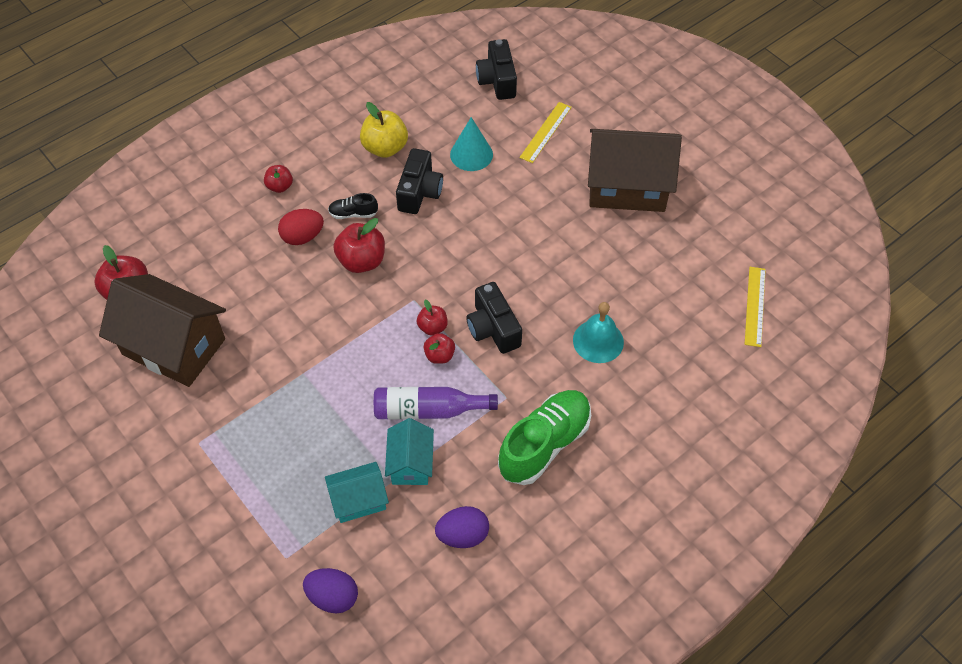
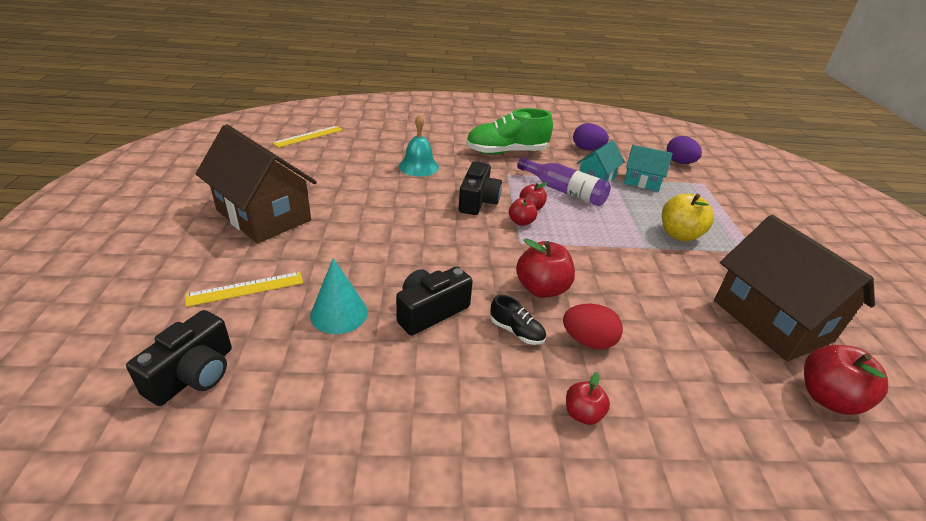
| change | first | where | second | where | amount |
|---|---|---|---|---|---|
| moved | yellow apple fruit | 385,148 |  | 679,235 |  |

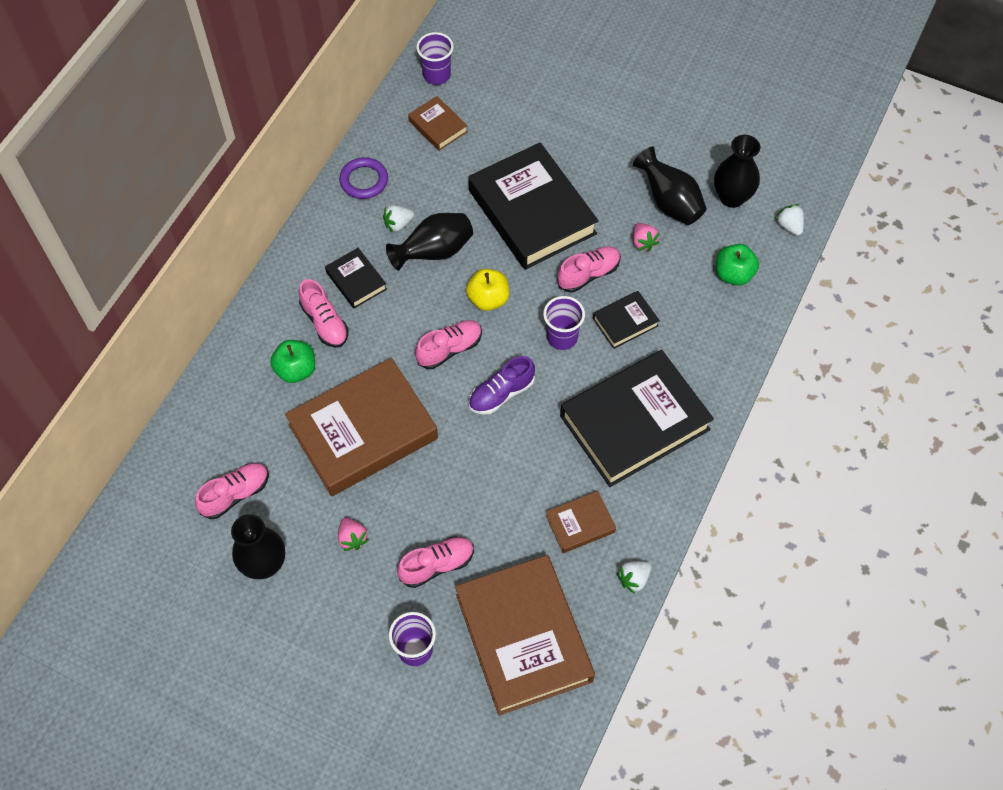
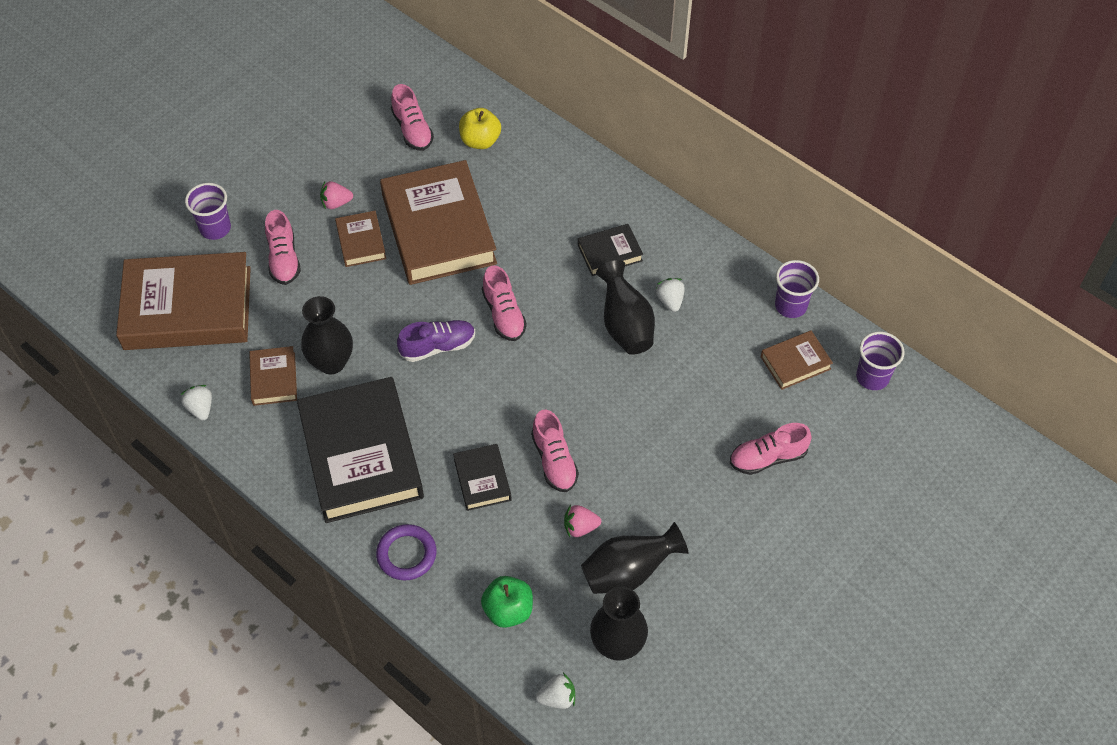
| change | first | where | second | where | amount |
|---|---|---|---|---|---|
| moved | black vase | 264,564 |  | 331,362 |  |
| added |  |  | russet hardcover | 361,242 |  |
| moved | royal purple hoop | 364,180 |  | 406,554 |  |
| turned | royal purple lace-up shoe | 501,394 |  | 438,346 | 90 degrees clockwise |
| moved | yellow apple fruit | 488,299 |  | 480,141 |  |
| moved | rosy lace-up shoe | 325,323 |  | 767,458 |  |
| moved | royal purple cup | 562,337 |  | 790,306 |  |
| removed | emerald apple fruit | 296,370 |  |  |  |
| removed | black hardcover | 531,212 |  |  |  |

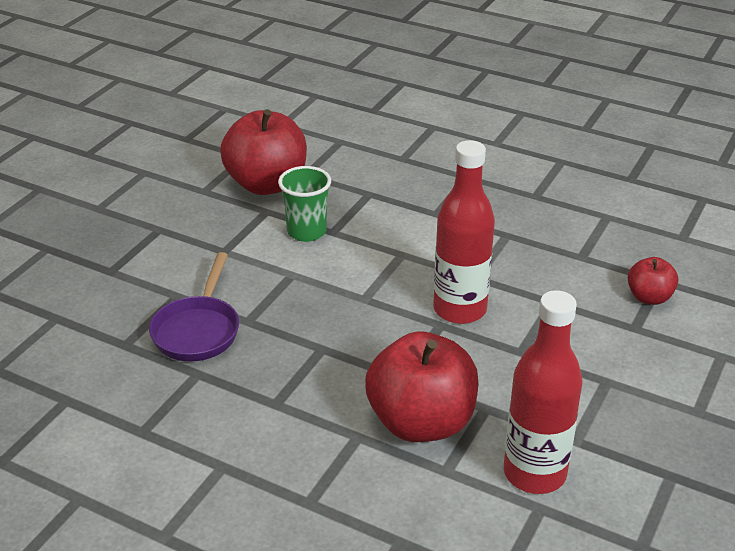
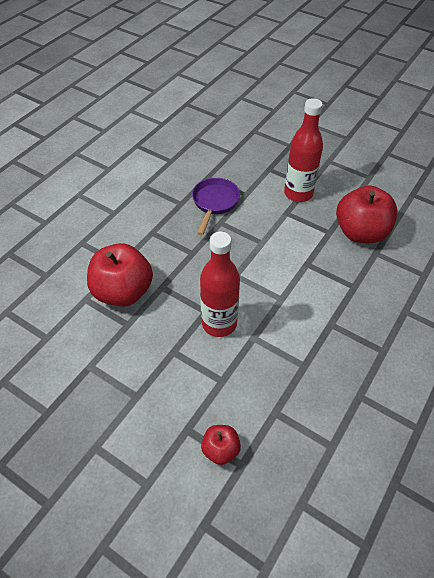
| change | first | where | second | where | amount |
|---|---|---|---|---|---|
| turned | royal purple pan | 198,330 |  | 214,203 | 90 degrees clockwise |
| moved | red drink bottle | 534,473 |  | 298,194 |  |
| removed | emerald cup | 306,232 |  |  |  |

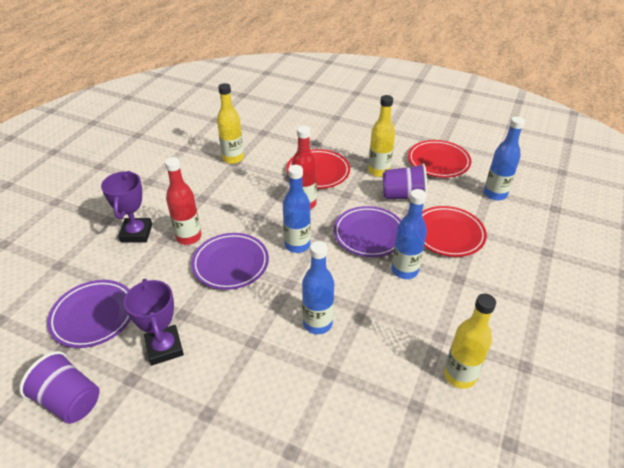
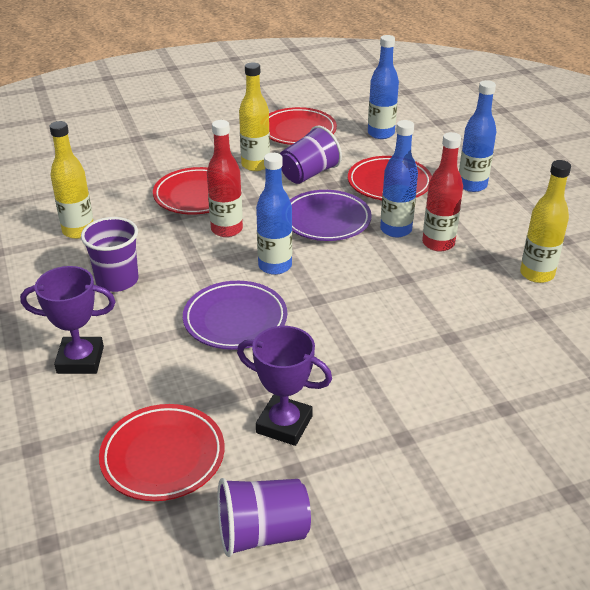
| change | first | where | second | where | amount |
|---|---|---|---|---|---|
| turned | royal purple award cup | 136,233 |  | 80,360 | 45 degrees counterclockwise |
| added |  |  | royal purple cup | 117,280 |  |
| recoloured | royal purple flat dish | 94,316 | red flat dish | 163,456 |  |
| moved | red drink bottle | 189,237 |  | 438,243 |  |
| moved | cobalt drink bottle | 317,323 |  | 472,185 |  |

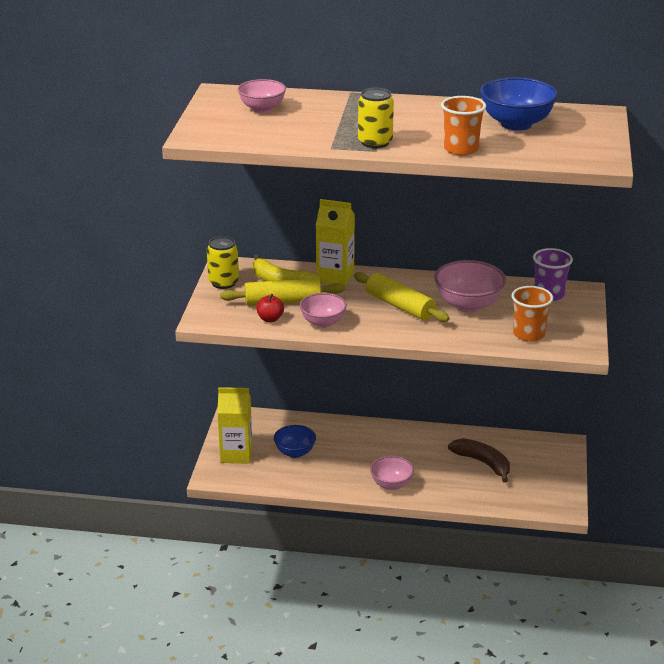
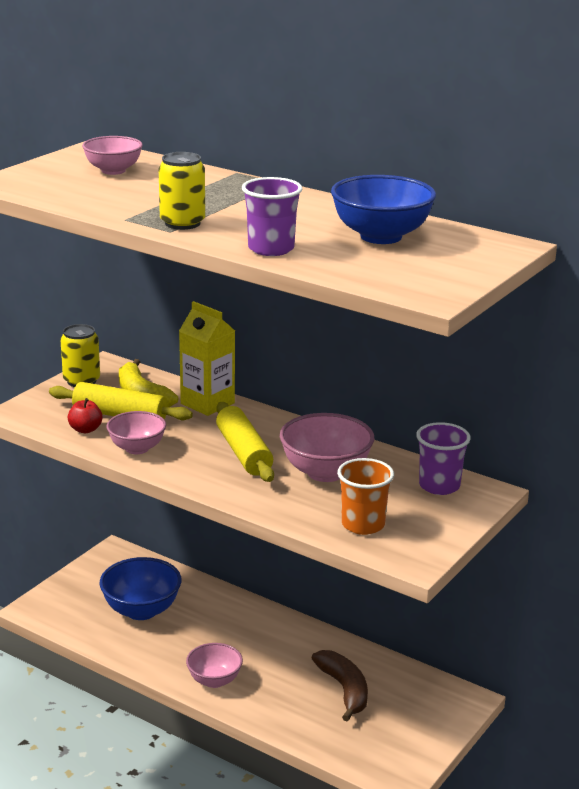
| change | first | where | second | where | amount |
|---|---|---|---|---|---|
| resized | cobalt serving bowl | 295,452 |  | 141,610 | x1.55 |
| recoloured | orange cup | 461,149 | royal purple cup | 271,249 |  |
| removed | yellow carton | 236,454 |  |  |  |

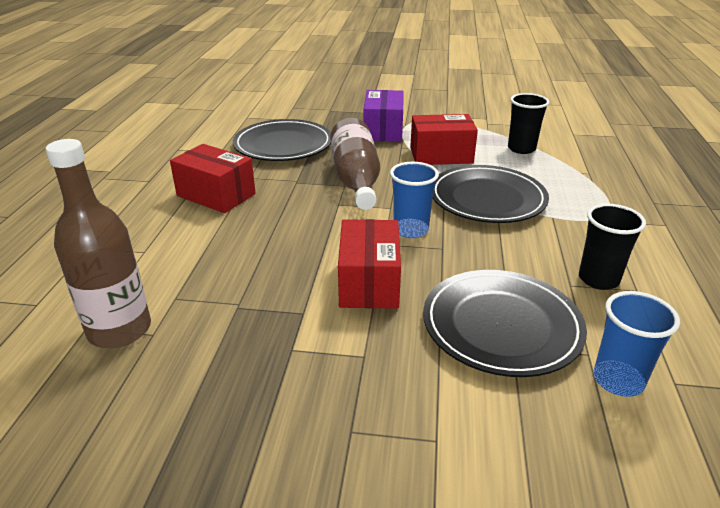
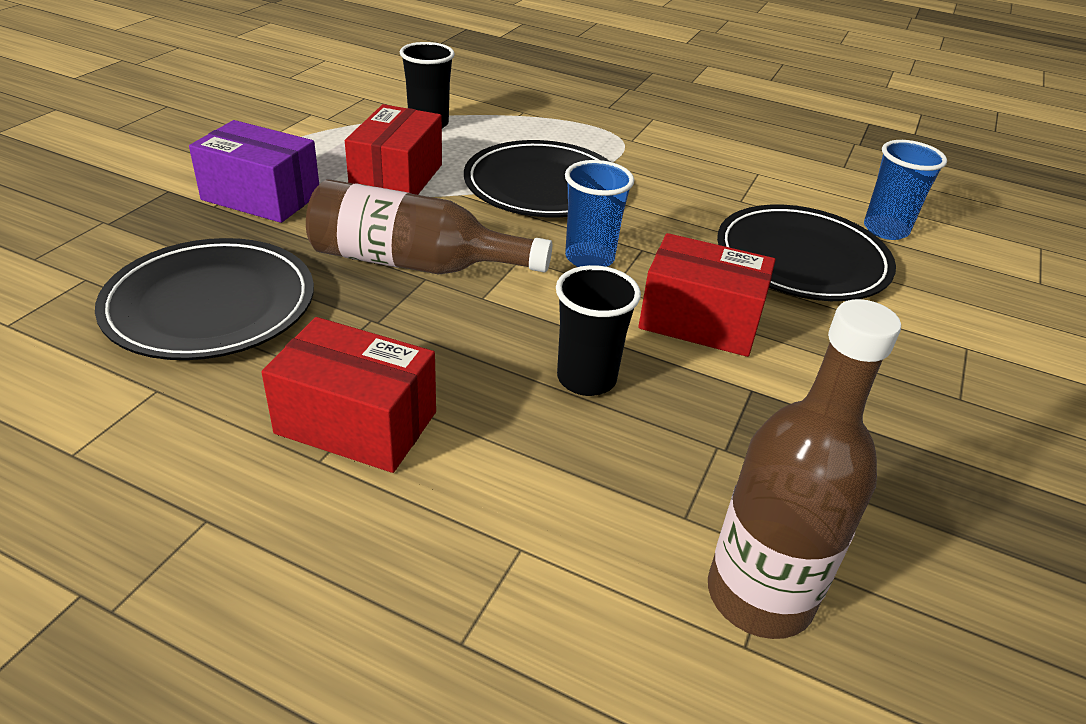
| change | first | where | second | where | amount |
|---|---|---|---|---|---|
| turned | red package | 216,195 |  | 356,422 | 60 degrees clockwise |
| moved | black cup | 598,279 |  | 586,379 |  |

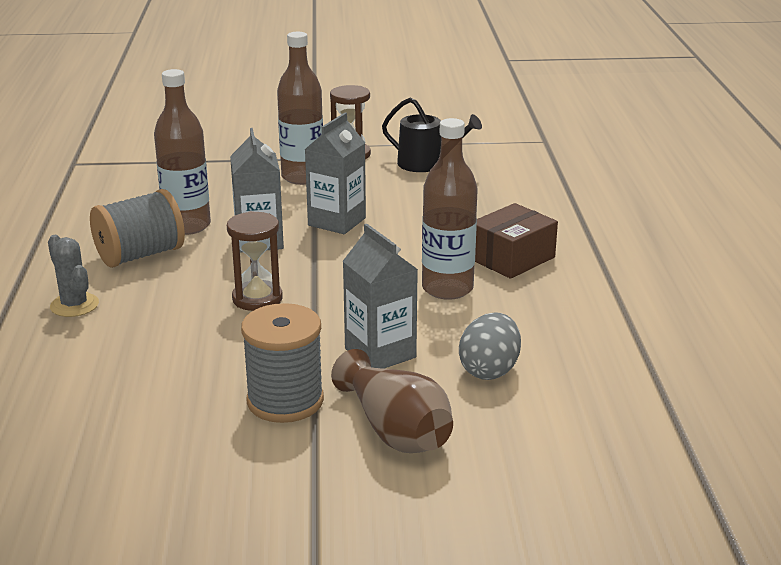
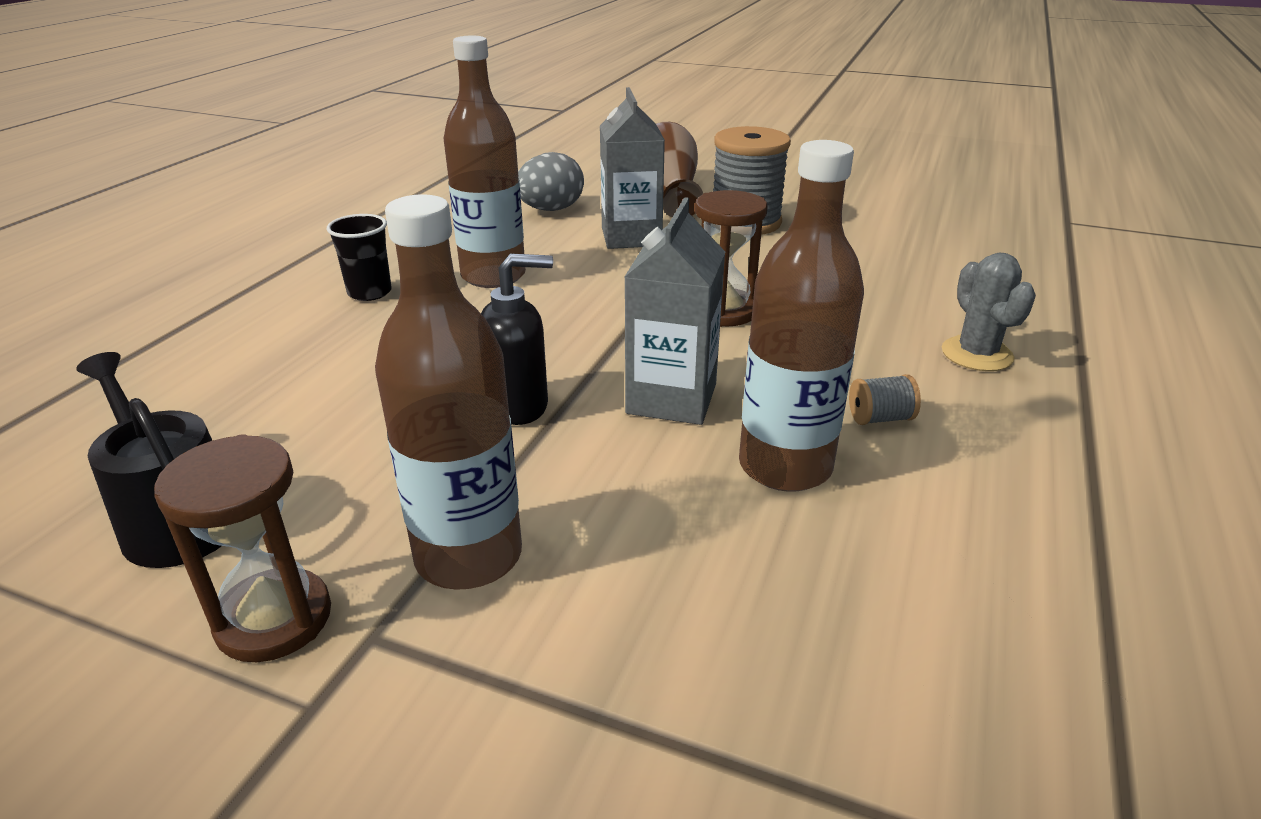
| change | first | where | second | where | amount |
|---|---|---|---|---|---|
| replaced | russet package | 511,258 | black cup | 369,292 |  |
| replaced | gray carton | 337,222 | black soap pump | 519,406 |  |
| resized | gray bobbin | 140,255 |  | 880,418 | x0.42 |

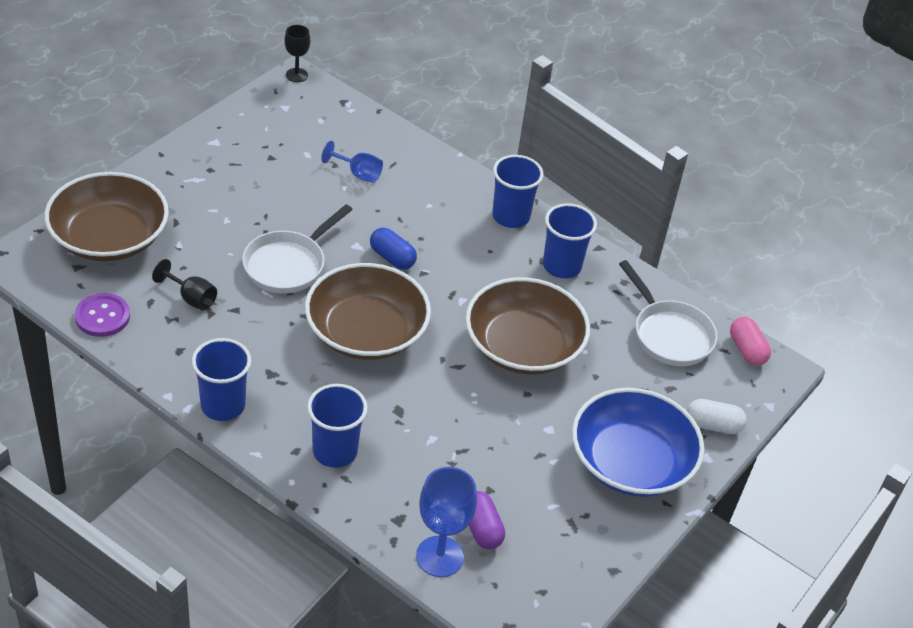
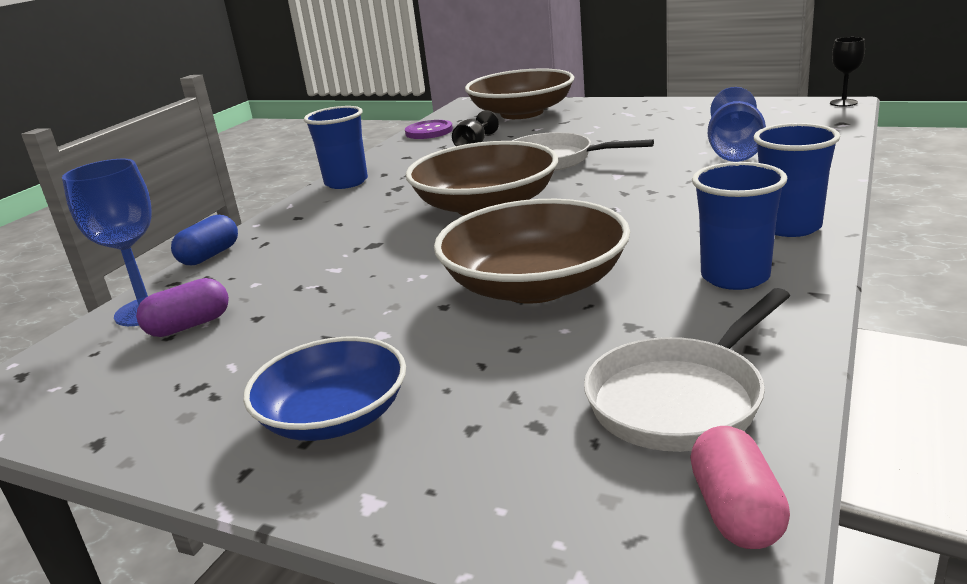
| change | first | where | second | where | amount |
|---|---|---|---|---|---|
| moved | cobalt pill | 392,258 |  | 210,256 |  |
| resized | cobalt serving bowl | 631,462 |  | 334,416 | x0.66 |
| turned | rosy pill | 747,350 |  | 736,511 | 60 degrees counterclockwise |
| resized | cobalt goblet | 358,173 |  | 734,151 | x1.62 |
| removed | cobalt cup | 335,451 |  |  |  |
| removed | snow-white pill | 713,425 |  |  |  |

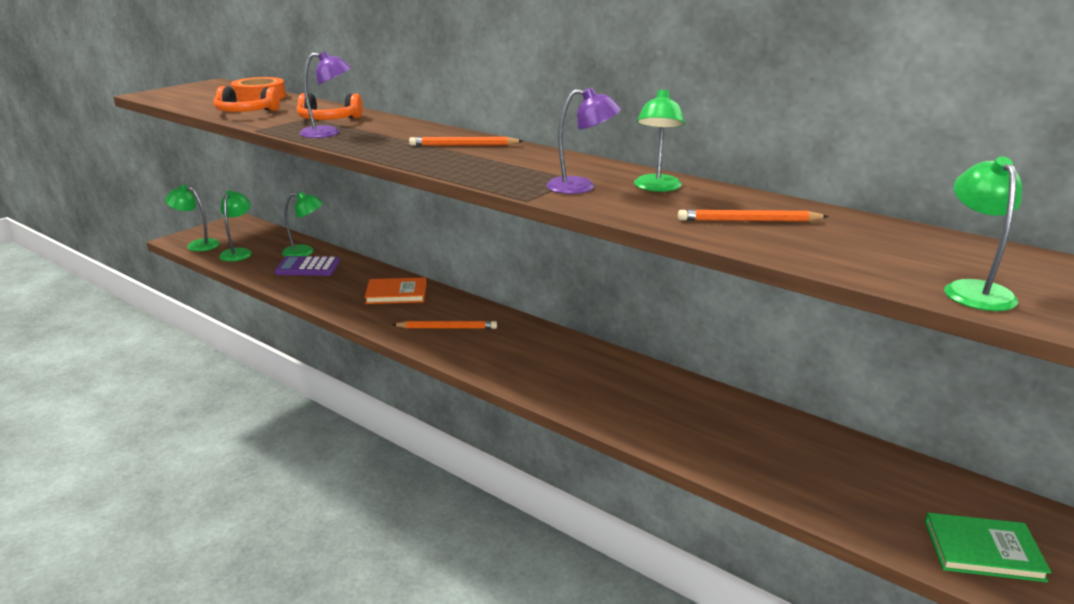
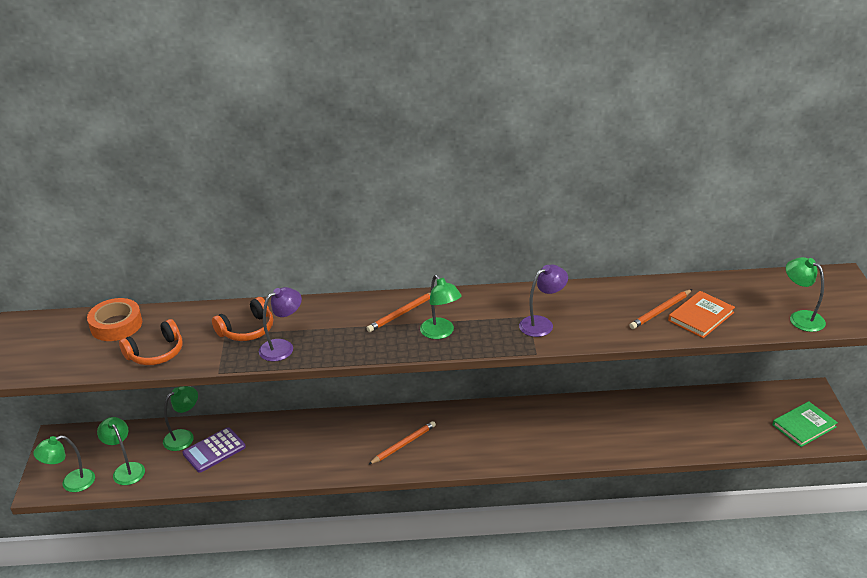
| change | first | where | second | where | amount |
|---|---|---|---|---|---|
| moved | emerald lamp | 657,188 |  | 440,333 |  |
| moved | orange hardcover | 396,294 |  | 701,316 |  |

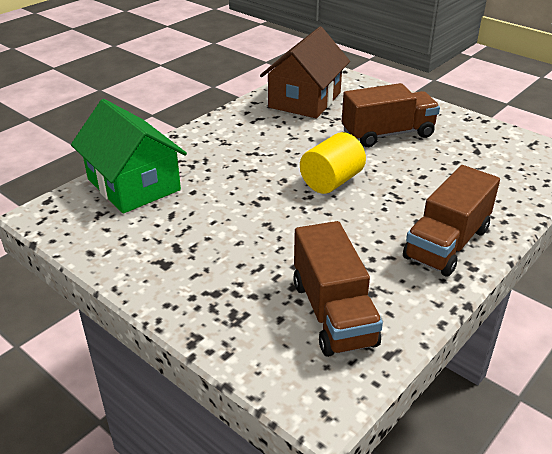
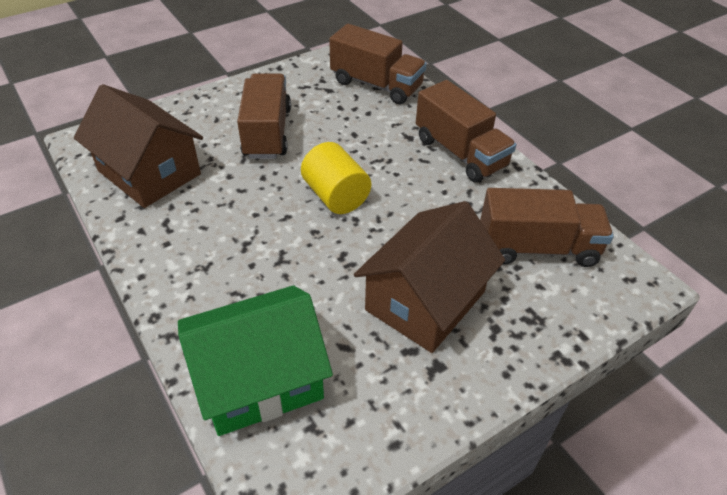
| change | first | where | second | where | amount |
|---|---|---|---|---|---|
| added |  |  | russet toy truck | 376,85 |  |
| added |  |  | russet cottage | 425,301 |  |

